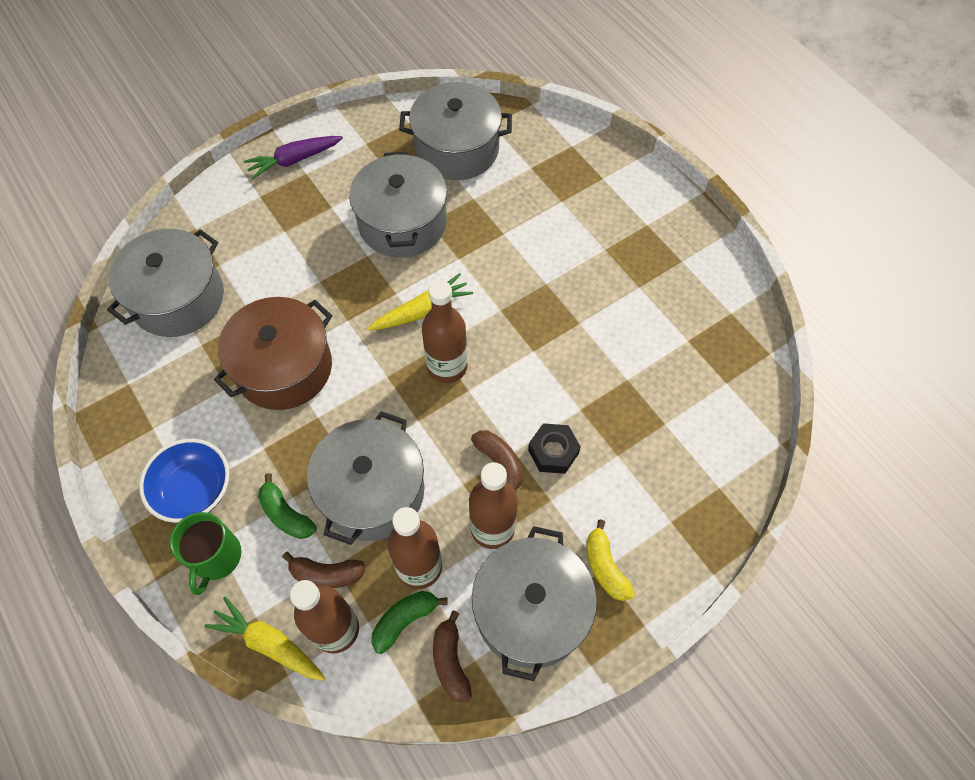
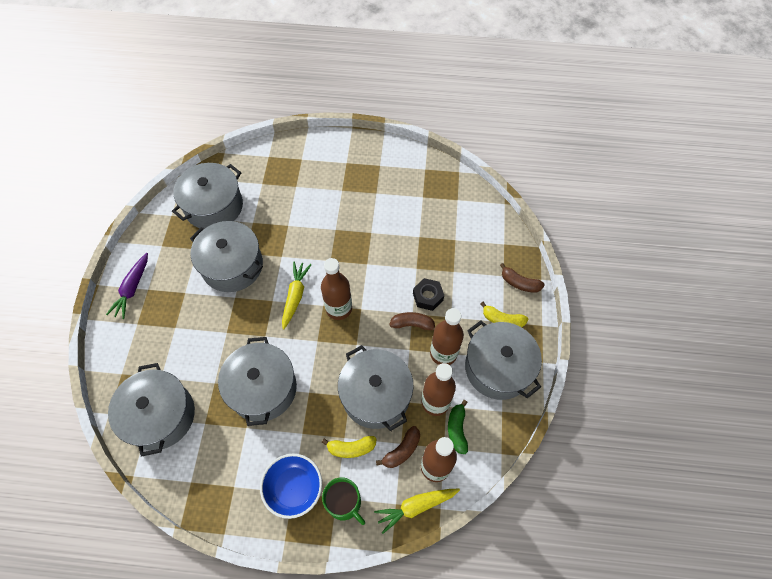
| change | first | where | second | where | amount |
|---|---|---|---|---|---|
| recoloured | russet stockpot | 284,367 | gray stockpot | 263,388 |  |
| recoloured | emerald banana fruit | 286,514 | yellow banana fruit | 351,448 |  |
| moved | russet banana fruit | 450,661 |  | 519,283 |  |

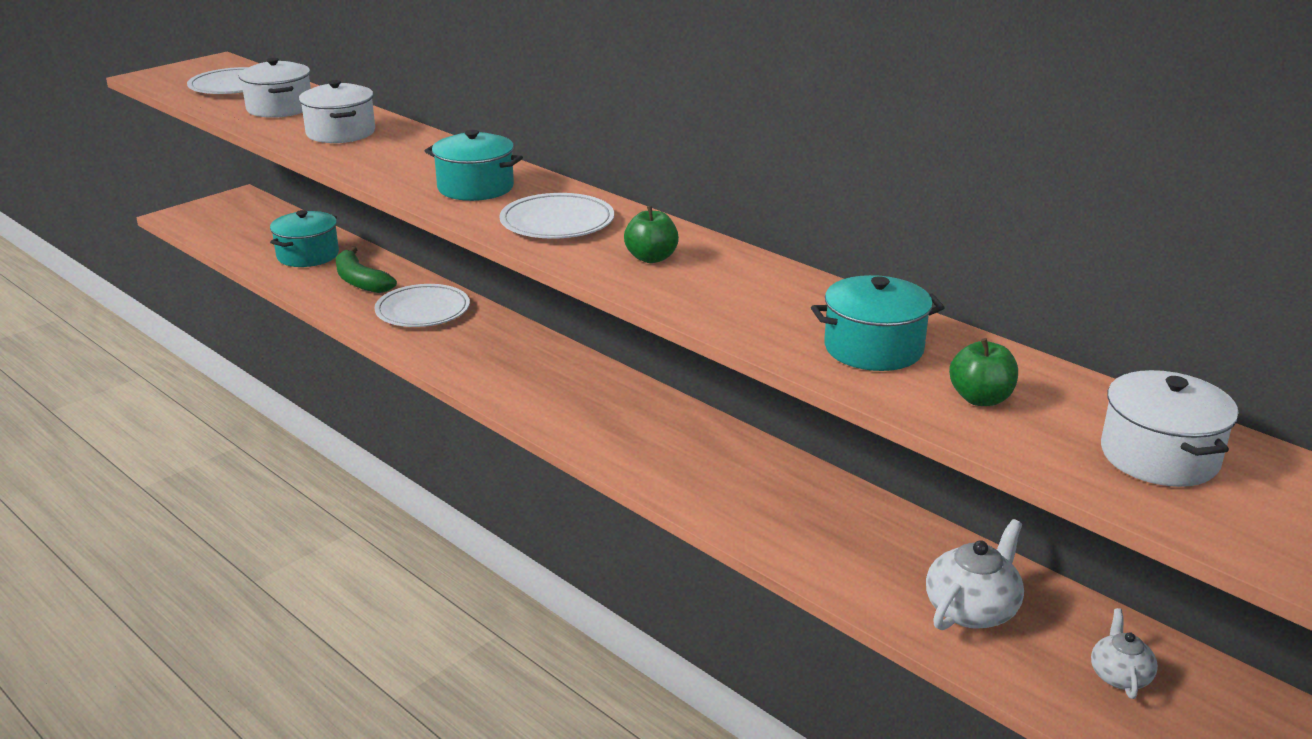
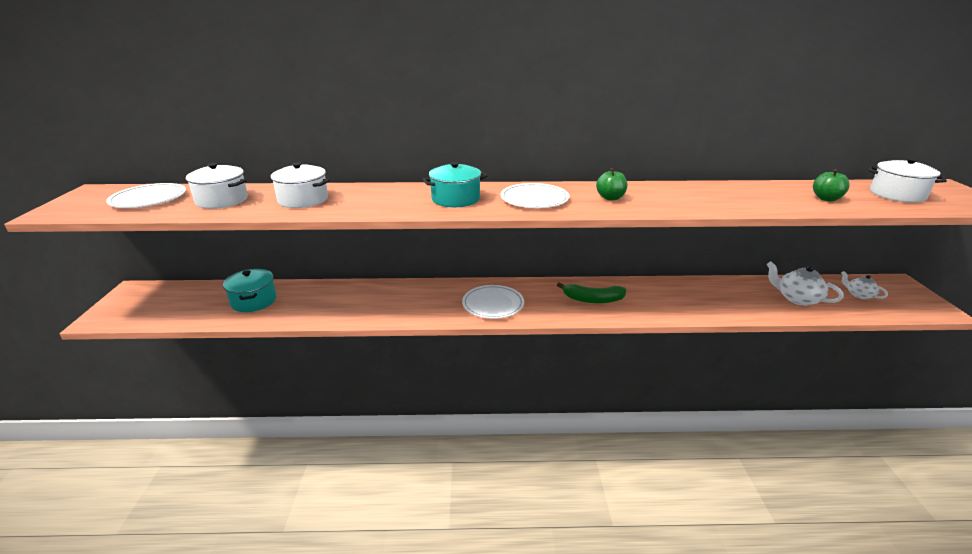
| change | first | where | second | where | amount |
|---|---|---|---|---|---|
| moved | snow-white flat dish | 423,310 |  | 493,304 |  |
| moved | emerald banana fruit | 360,281 |  | 592,299 |  |
| turned | snow-white china teapot | 972,609 |  | 797,298 | 45 degrees counterclockwise |
| removed | teal stockpot | 873,348 |  |  |  |

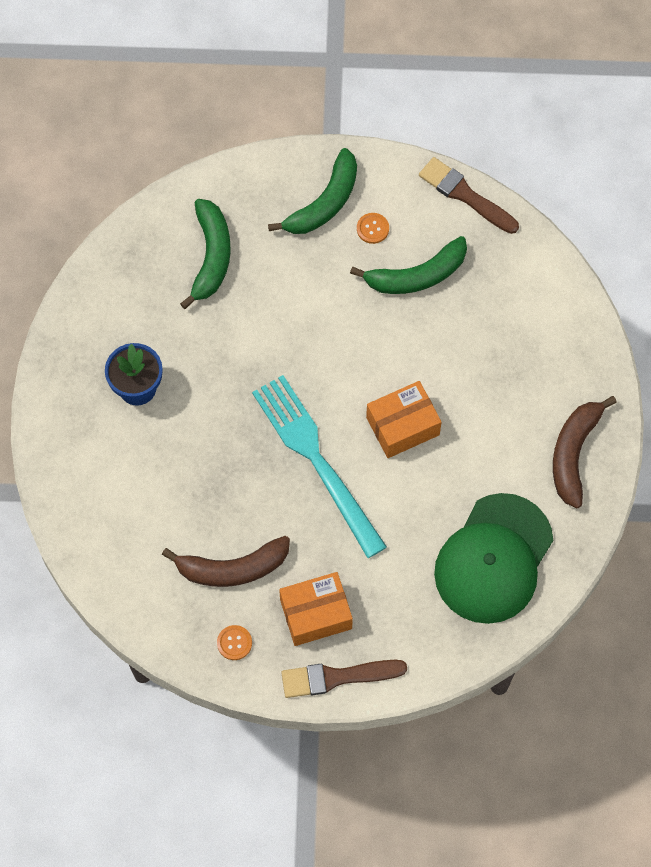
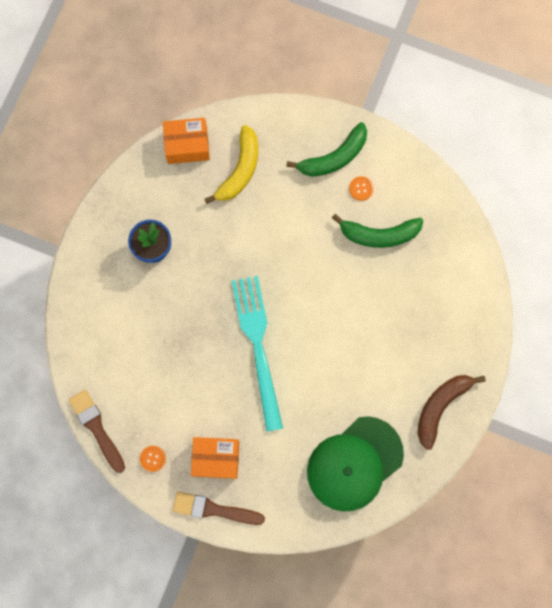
| change | first | where | second | where | amount |
|---|---|---|---|---|---|
| moved | russet brush | 465,195 |  | 96,428 |  |
| moved | orange package | 403,426 |  | 187,145 |  |
| recoloured | emerald banana fruit | 211,256 | yellow banana fruit | 240,170 |  |
| removed | russet banana fruit | 233,568 |  |  |  |

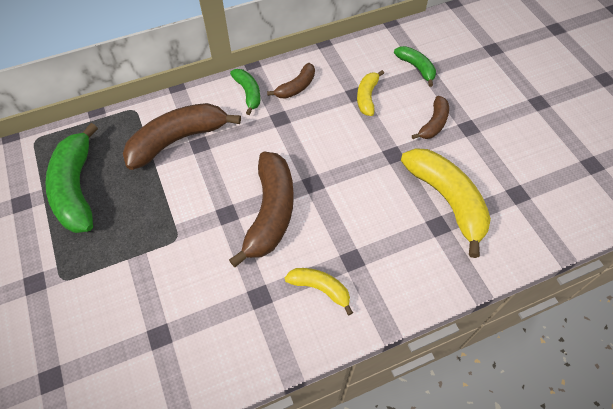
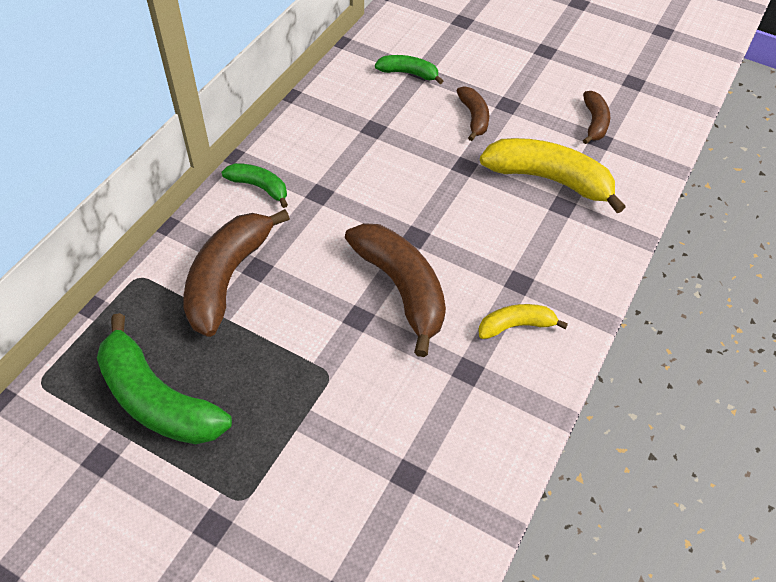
| change | first | where | second | where | amount |
|---|---|---|---|---|---|
| moved | russet banana fruit | 296,87 |  | 594,123 |  |
| removed | yellow banana fruit | 367,97 |  |  |  |

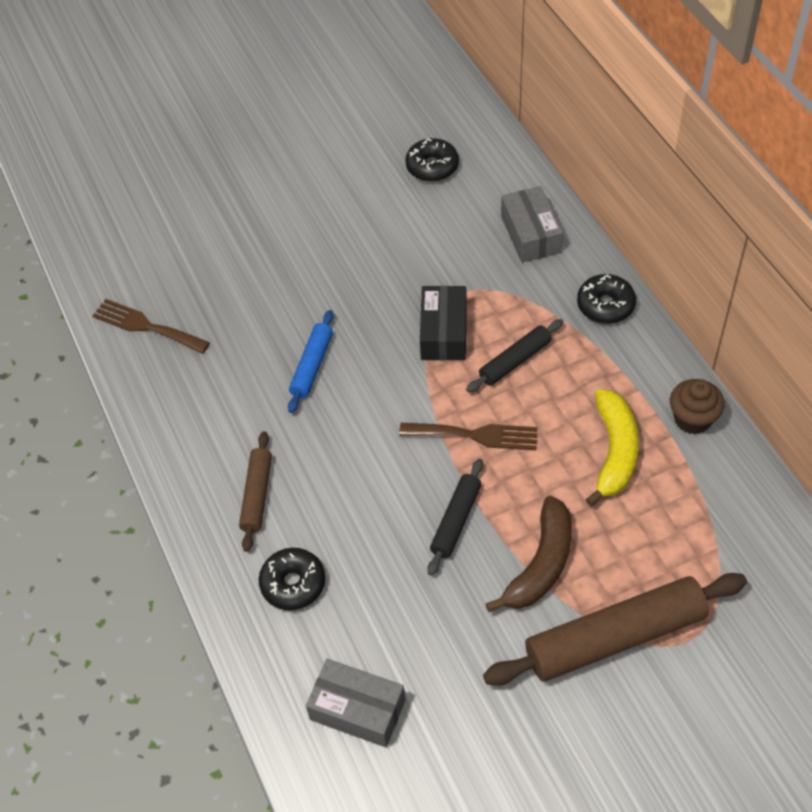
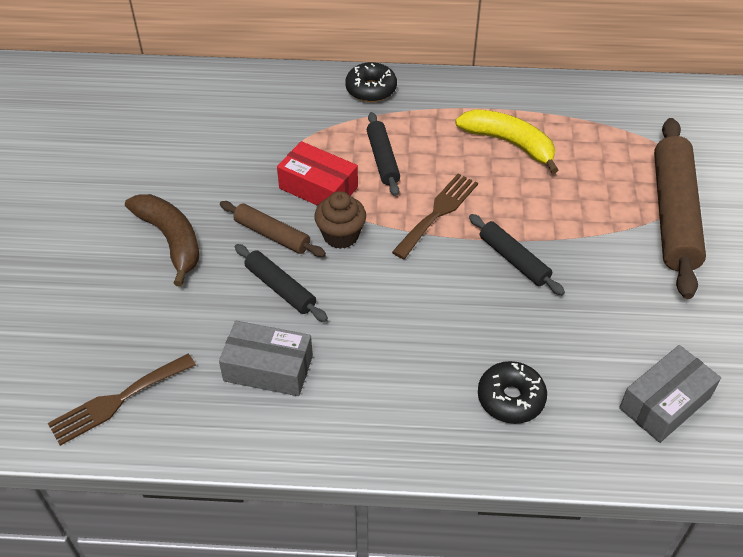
| change | first | where | second | where | amount |
|---|---|---|---|---|---|
| moved | russet banana fruit | 541,564 |  | 171,240 |  |
| moved | gray package | 530,234 |  | 268,368 |  |
| moved | russet dough roller | 257,495 |  | 272,235 |  |
| recoloured | cobalt dough roller | 312,366 | black dough roller | 280,288 |  |
| recoloured | black package | 444,332 | red package | 318,188 |  |
| moved | russet muffin | 692,419 |  | 341,235 |  |
| removed | black donut | 432,167 |  |  |  |

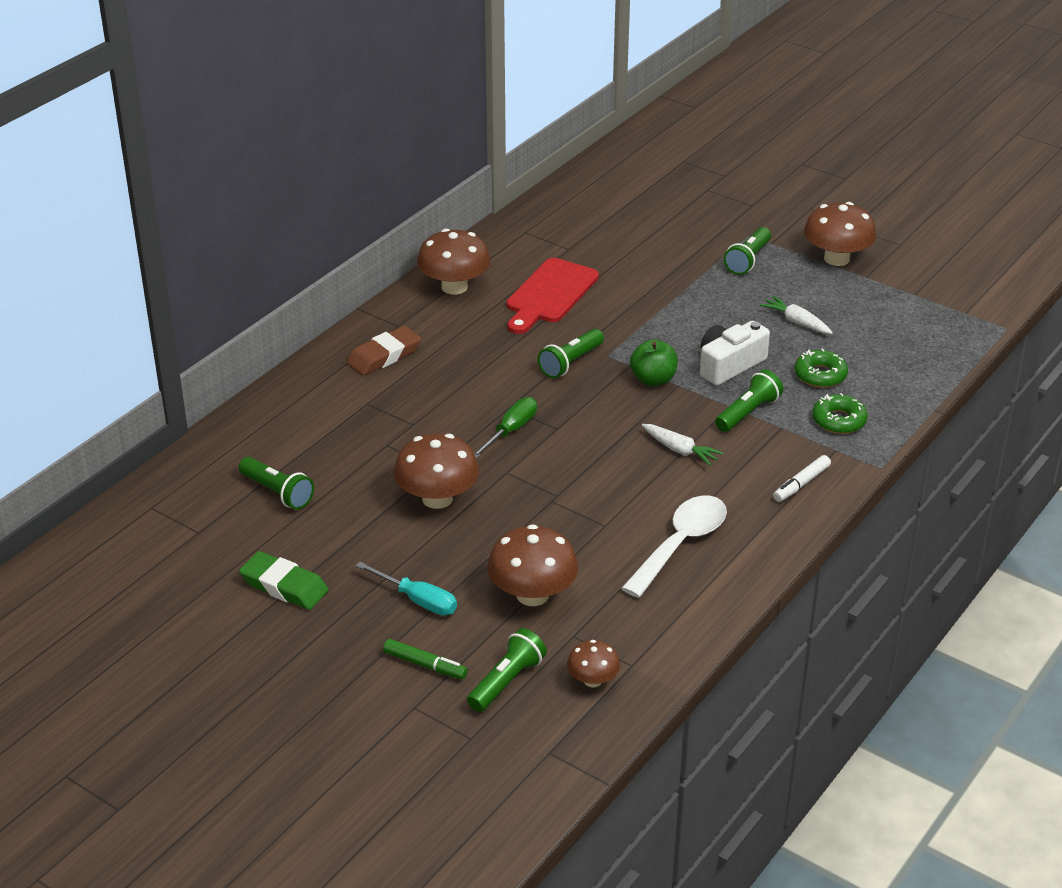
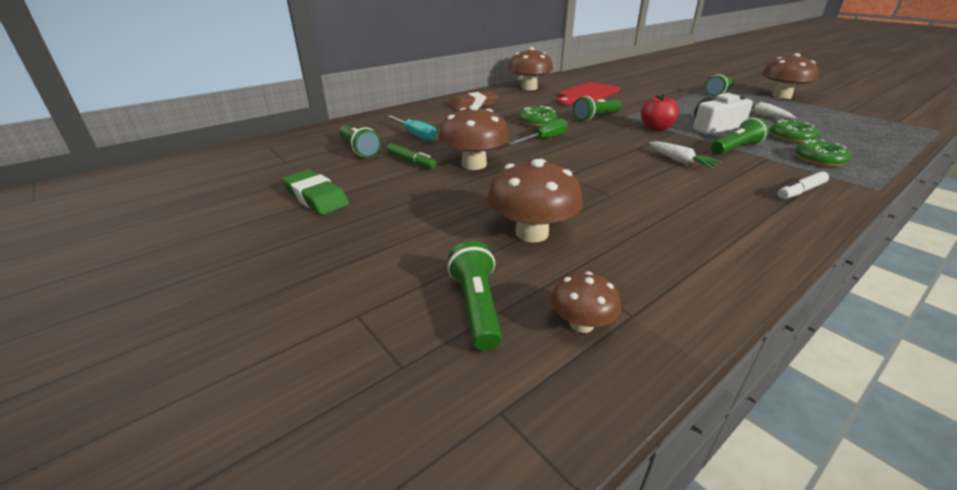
| change | first | where | second | where | amount |
|---|---|---|---|---|---|
| moved | emerald marker | 425,665 |  | 411,161 |  |
| moved | teal flat screwdriver | 418,600 |  | 416,135 |  |
| turned | emerald flashlight | 507,681 |  | 476,306 | 60 degrees counterclockwise |
| added |  |  | emerald donut | 537,122 |  |
| recoloured | emerald apple fruit | 653,380 | red apple fruit | 656,128 |  |
| removed | snow-white teaspoon | 680,544 |  |  |  |

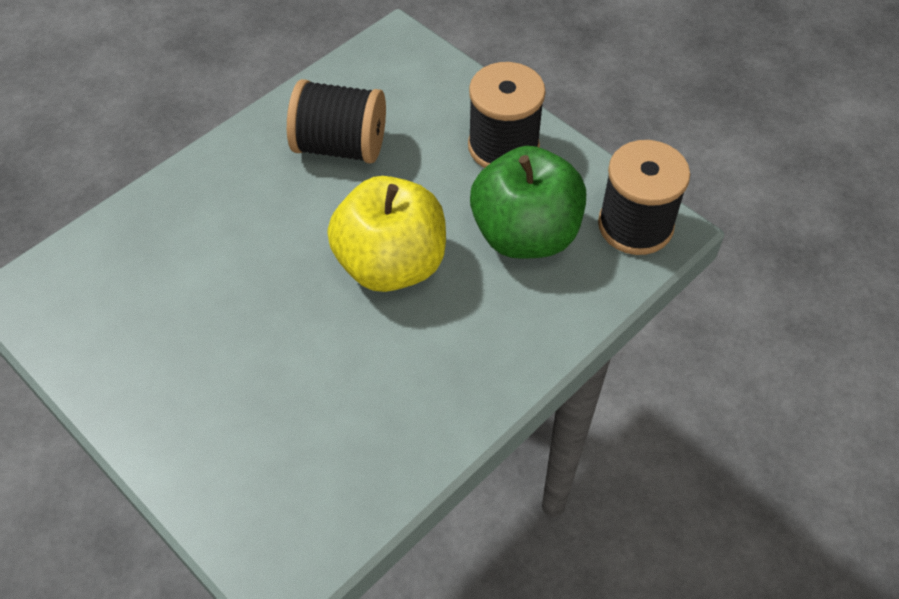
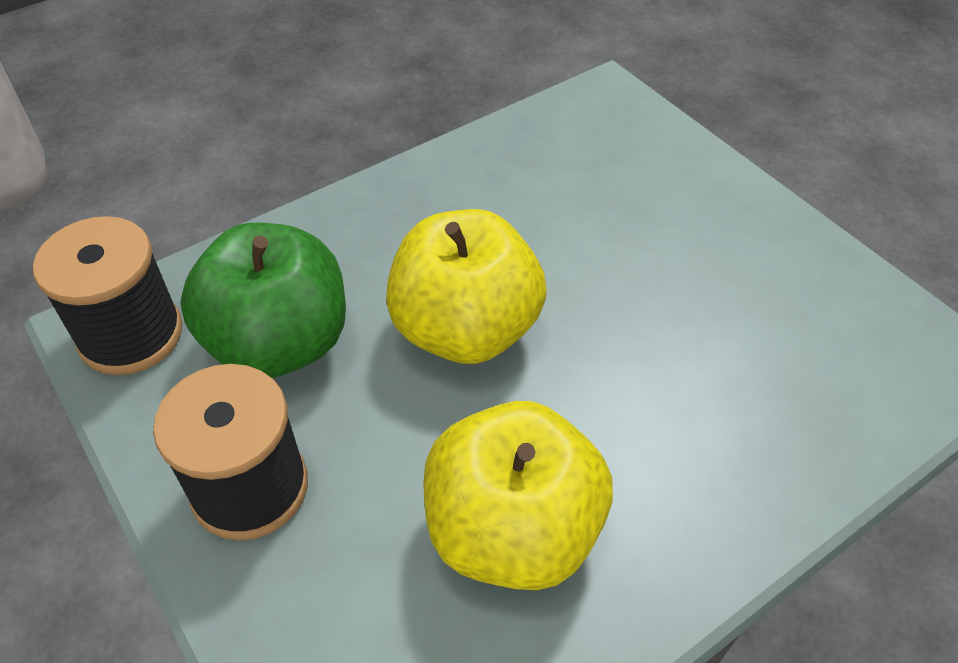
| change | first | where | second | where | amount |
|---|---|---|---|---|---|
| replaced | black bobbin | 340,146 | yellow apple fruit | 512,531 |  |

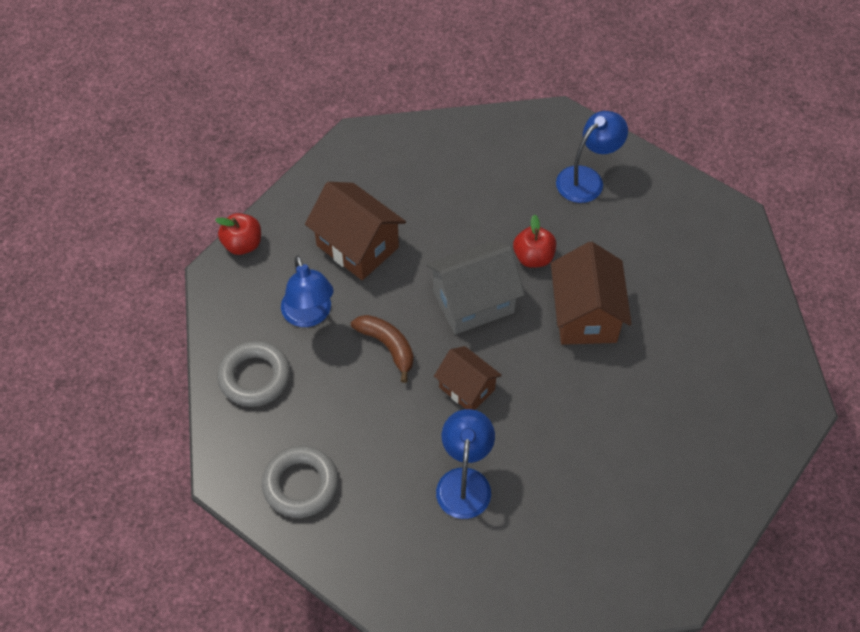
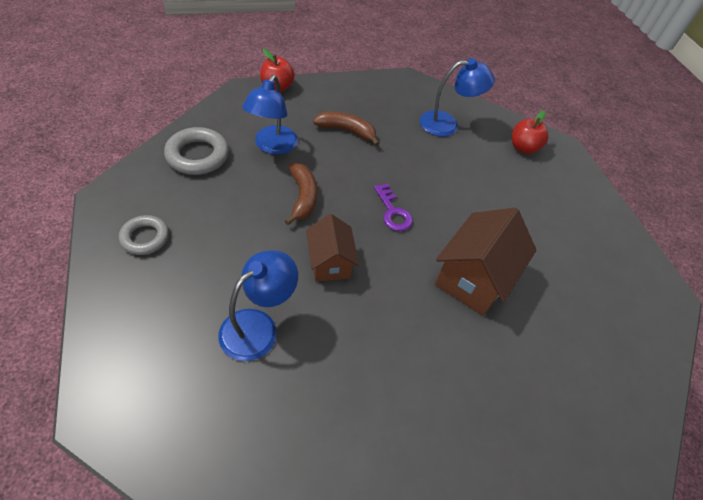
| change | first | where | second | where | amount |
|---|---|---|---|---|---|
| resized | gray hoop | 301,484 |  | 145,238 | x0.66 |
| replaced | russet cottage | 357,246 | russet banana fruit | 346,131 |  |
| replaced | gray cottage | 473,302 | royal purple door key | 393,212 |  |
| moved | cobalt lamp | 587,179 |  | 447,124 |  |
| moved | red apple fruit | 533,257 |  | 523,148 |  |

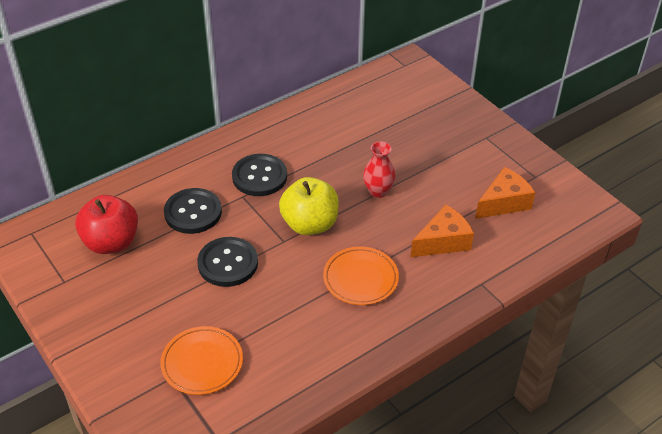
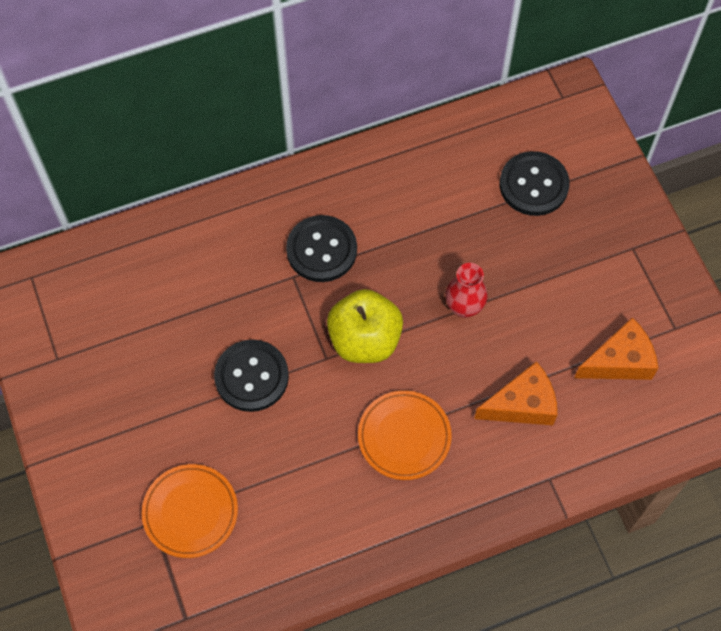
| change | first | where | second | where | amount |
|---|---|---|---|---|---|
| moved | black sewing button | 193,212 |  | 533,185 |  |
| removed | red apple fruit | 111,242 |  |  |  |

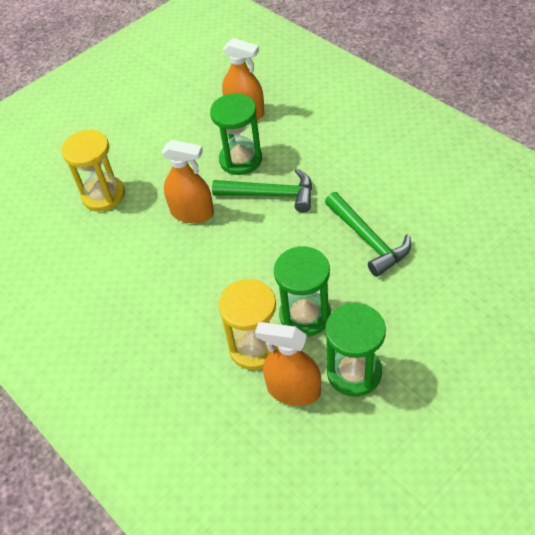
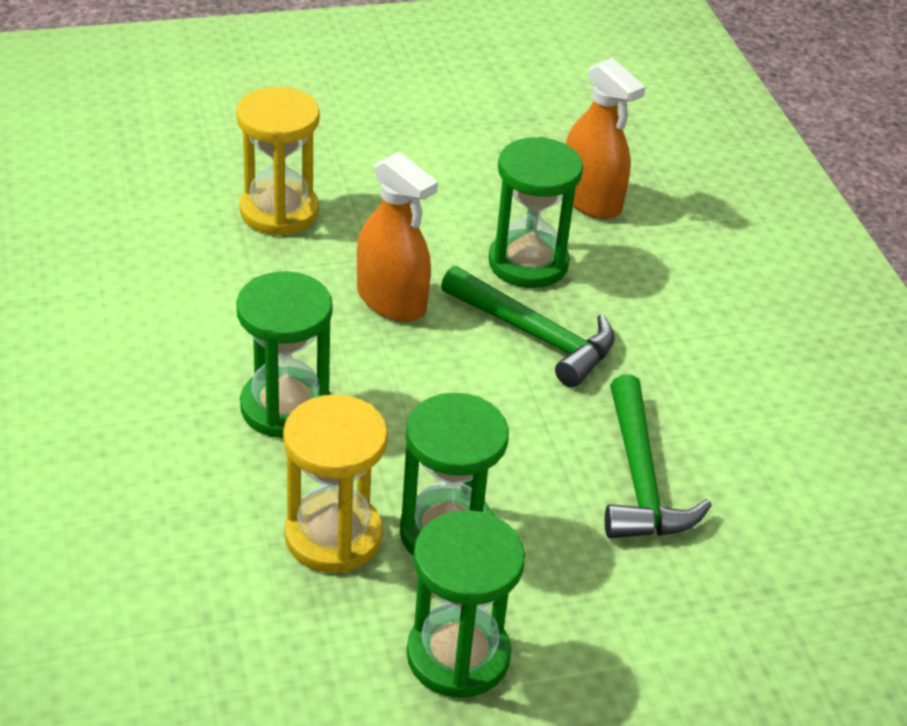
| change | first | where | second | where | amount |
|---|---|---|---|---|---|
| added |  |  | emerald hourglass | 285,407 |  |
| removed | orange sprayer | 293,390 |  |  |  |

